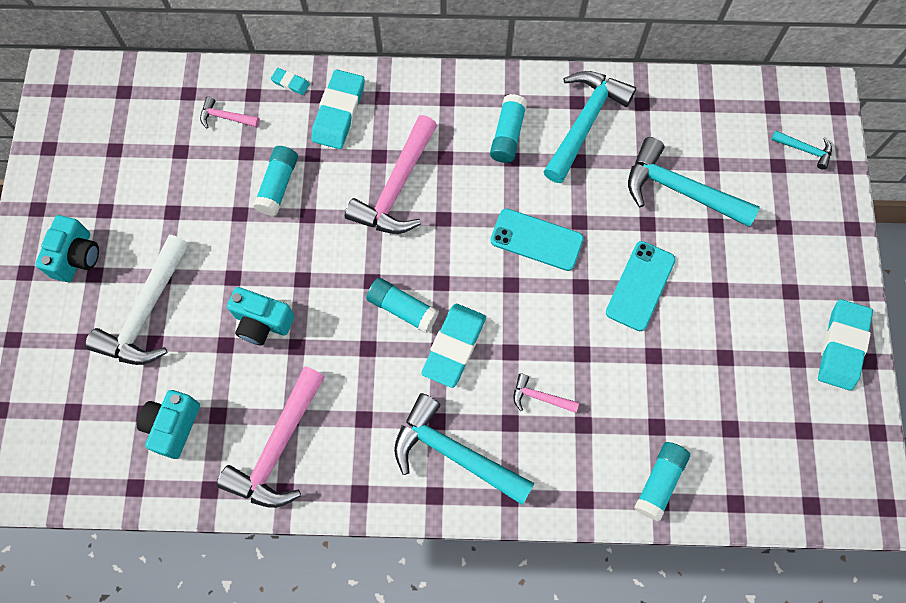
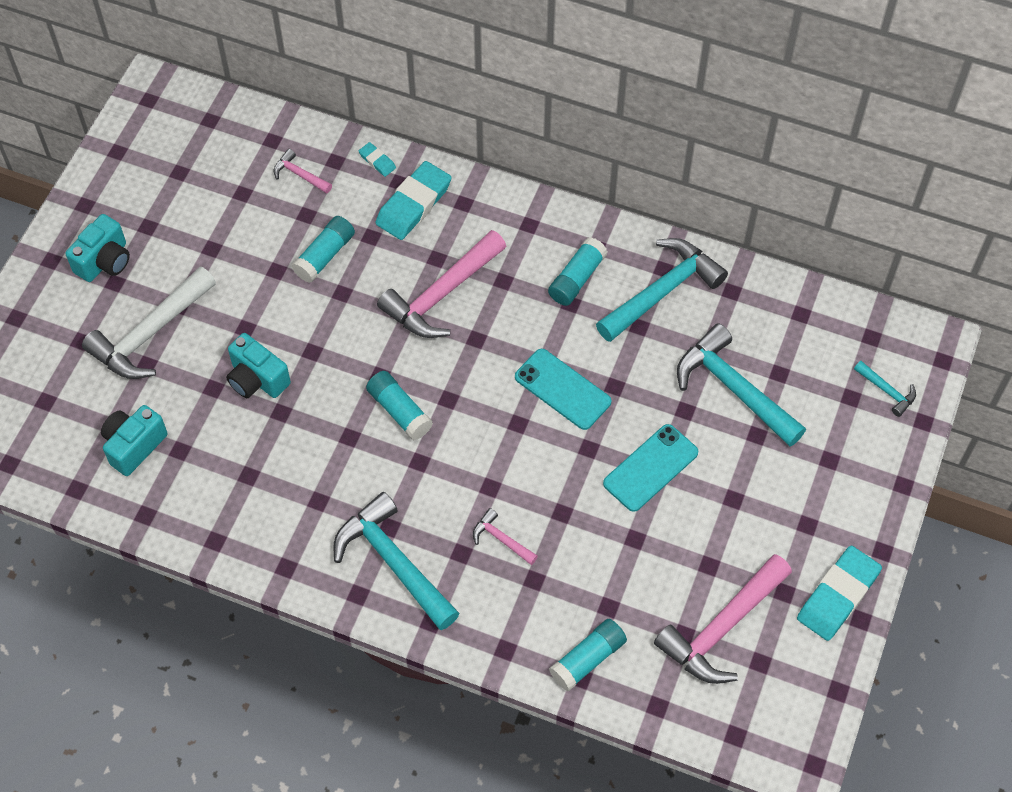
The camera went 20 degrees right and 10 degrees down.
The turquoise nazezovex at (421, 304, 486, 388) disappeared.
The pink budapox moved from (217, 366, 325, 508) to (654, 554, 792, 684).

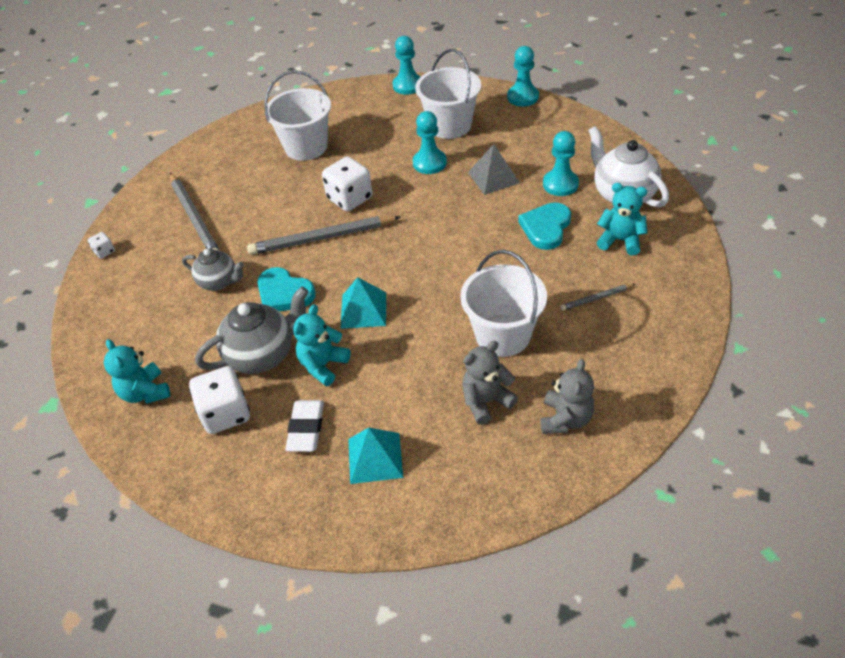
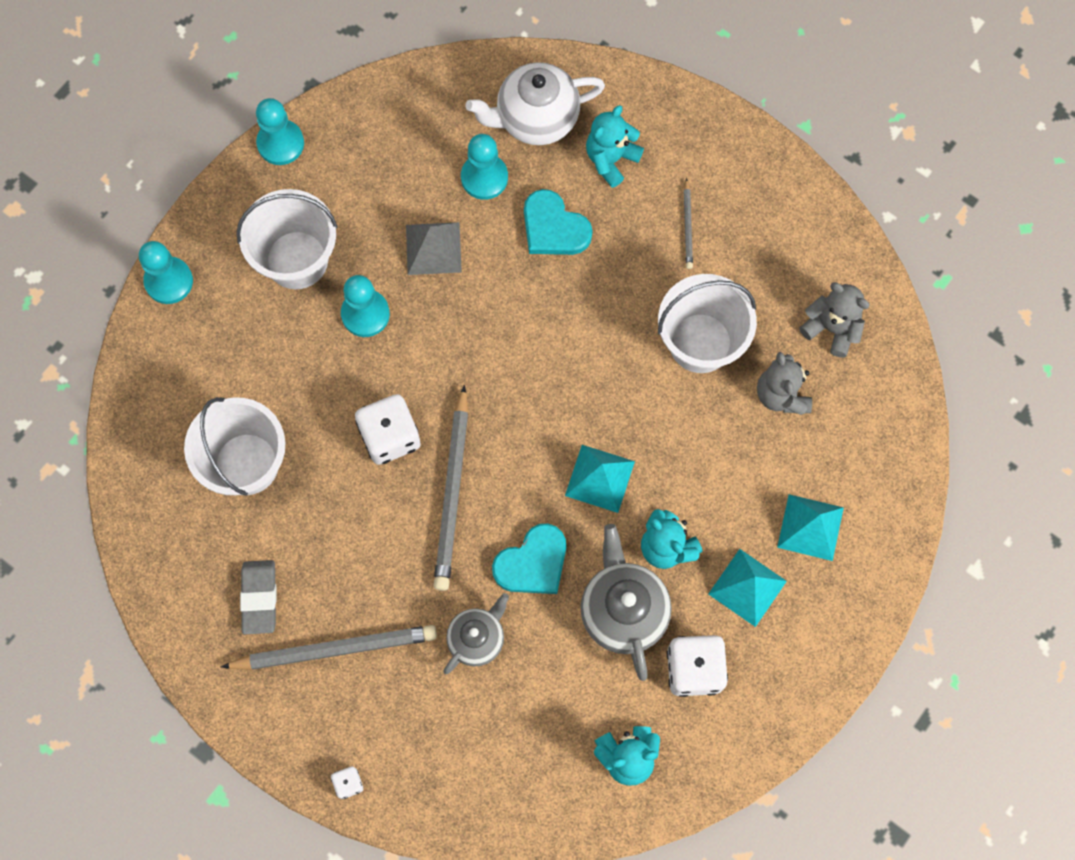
The camera went 75 degrees left and 25 degrees up.
The grey nazezovex at (240, 560, 277, 634) appeared.
The white nazezovex at (285, 400, 324, 452) was replaced by the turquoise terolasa at (708, 549, 787, 627).

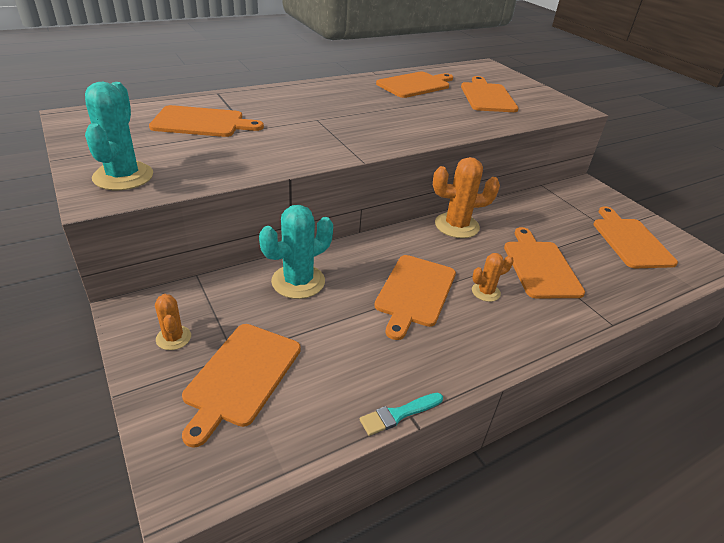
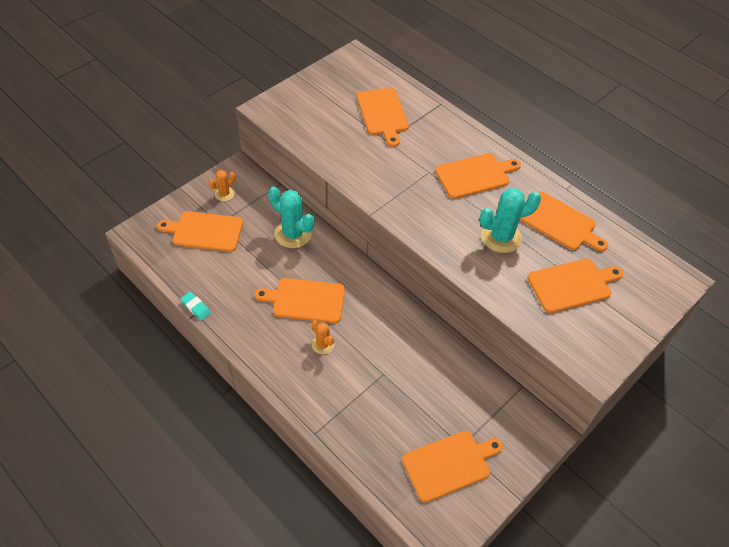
The camera went 75 degrees right and 15 degrees up.
The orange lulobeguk at (433, 157, 500, 238) disappeared.
The turquoise lulobeguk moved from (85, 82, 153, 190) to (479, 188, 541, 253).
The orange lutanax moved from (504, 227, 585, 298) to (435, 153, 521, 199).
The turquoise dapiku at (360, 393, 443, 436) was replaced by the turquoise nazezovex at (181, 292, 211, 321).

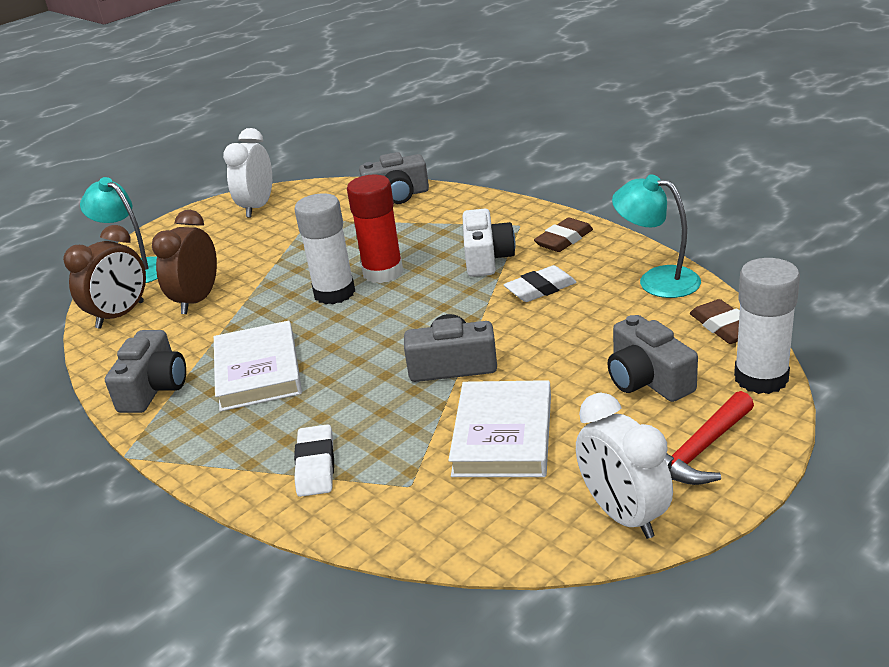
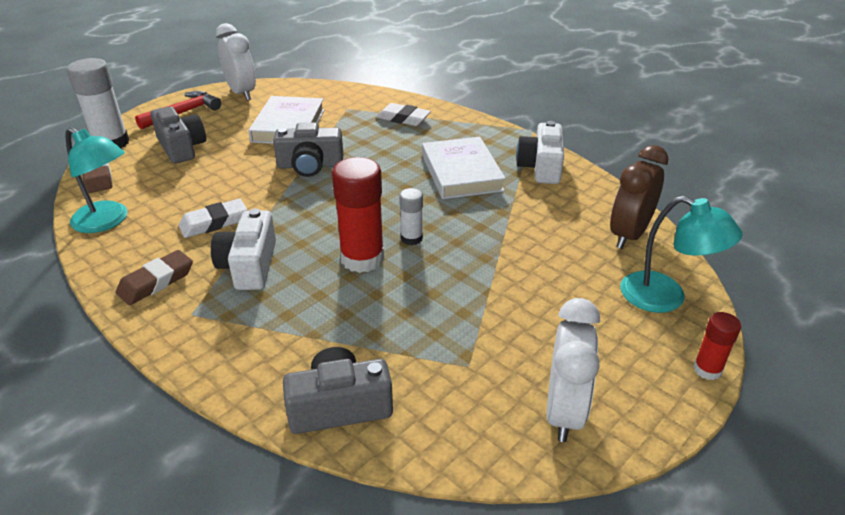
The camera went 175 degrees right and 5 degrees up.
The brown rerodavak at (152, 210, 217, 314) disappeared.
The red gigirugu at (693, 312, 741, 380) appeared.
The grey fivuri at (105, 330, 186, 413) became the white fivuri at (516, 121, 564, 184).
The white nazezovex at (294, 424, 334, 497) turned 60 degrees counterclockwise.
The white gigirugu at (294, 193, 355, 304) changed to 0.53 times the size.

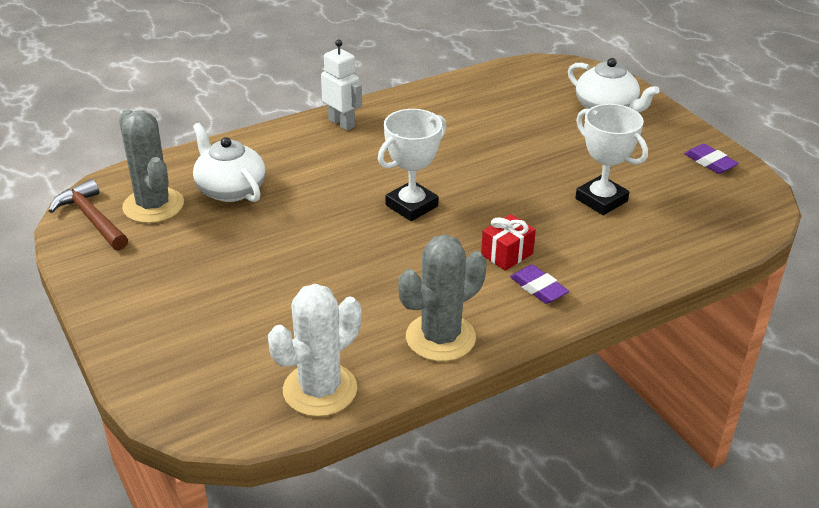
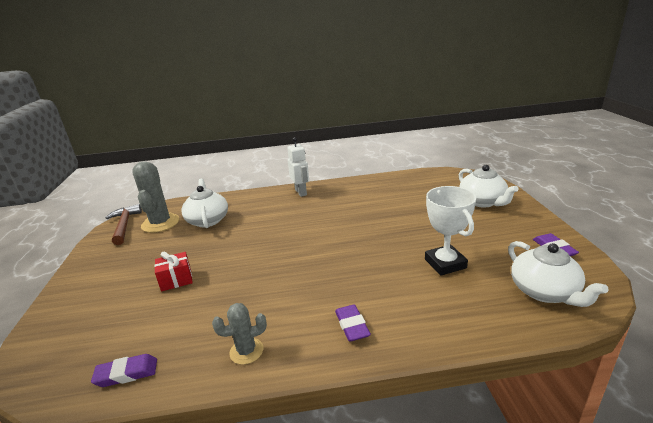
The camera went 25 degrees right and 10 degrees down.
The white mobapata at (378, 109, 446, 221) disappeared.
The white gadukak at (508, 241, 608, 307) appeared.
The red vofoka moved from (481, 214, 536, 271) to (154, 252, 193, 291).
The white lulobeguk at (268, 284, 361, 417) was replaced by the purple nazezovex at (91, 354, 157, 387).
The grey lulobeguk at (398, 235, 487, 362) changed to 0.57 times the size.

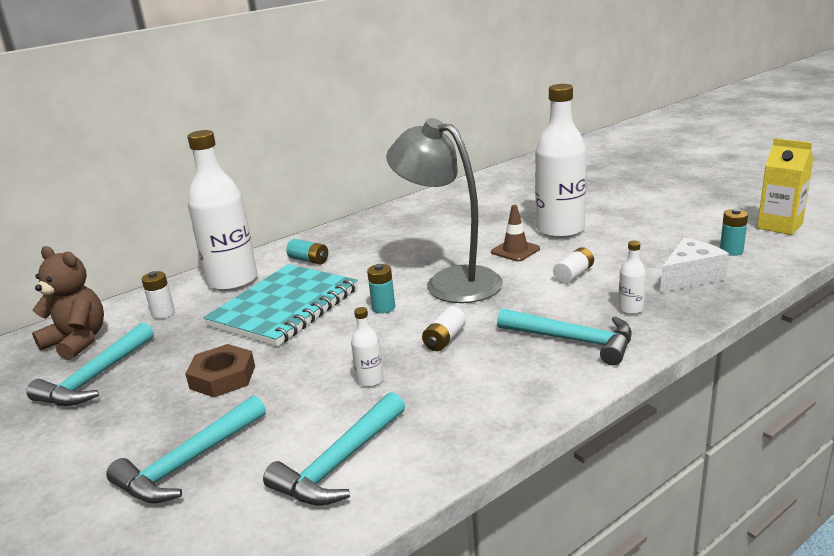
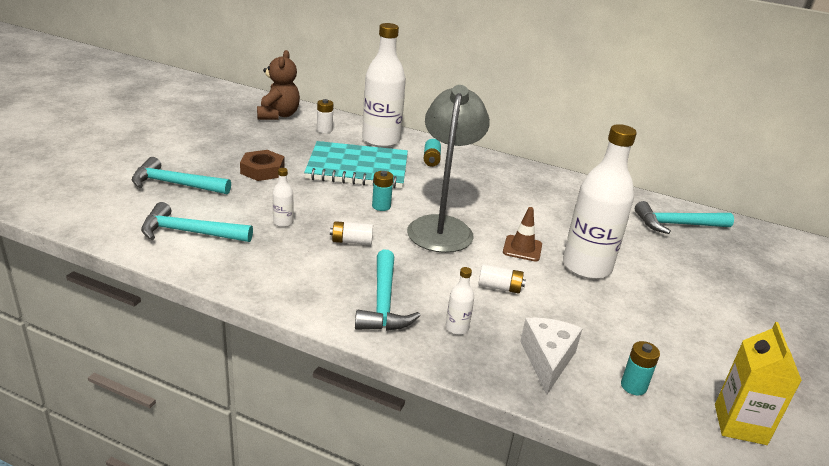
The camera went 55 degrees right and 5 degrees up.
The turquoise budapox moved from (26, 322, 154, 406) to (635, 201, 734, 234).
The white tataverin at (660, 238, 729, 293) turned 105 degrees counterclockwise.

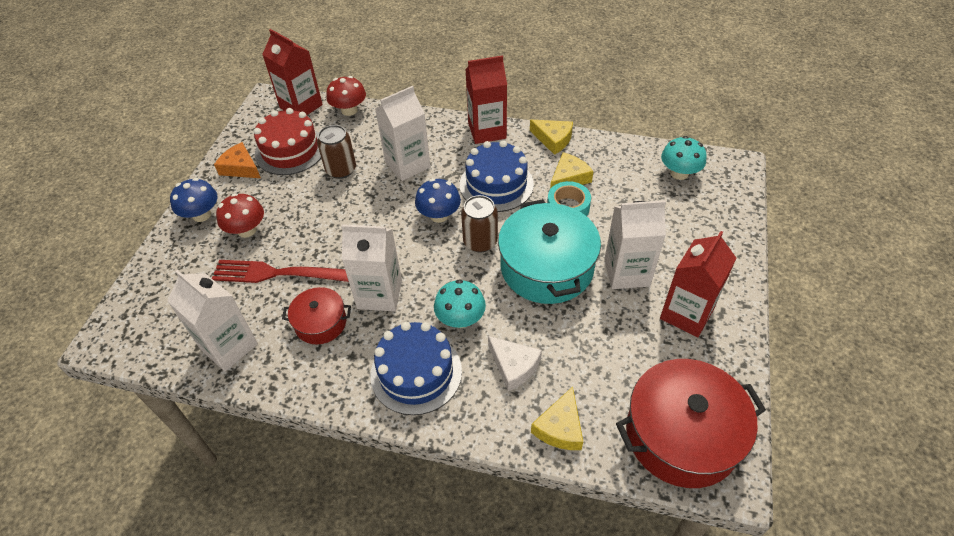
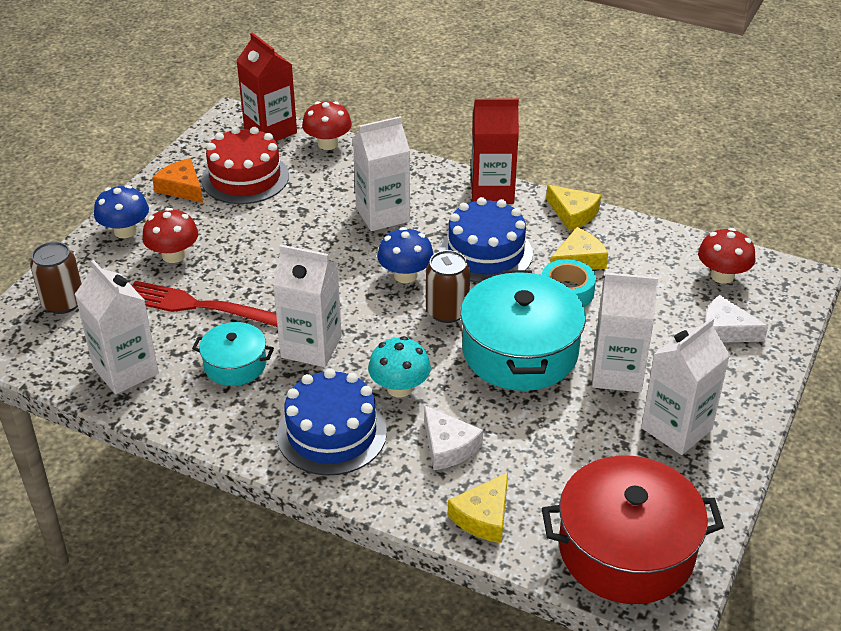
The camera went 10 degrees right and 10 degrees down.
The white tataverin at (704, 295, 768, 343) appeared.
The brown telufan moved from (317, 125, 356, 179) to (30, 242, 81, 314).
The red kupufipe at (282, 287, 351, 344) became the turquoise kupufipe at (192, 322, 274, 386).
The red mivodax at (660, 231, 736, 337) became the white mivodax at (641, 318, 730, 455).
The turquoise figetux at (661, 136, 706, 180) became the red figetux at (698, 228, 755, 284).

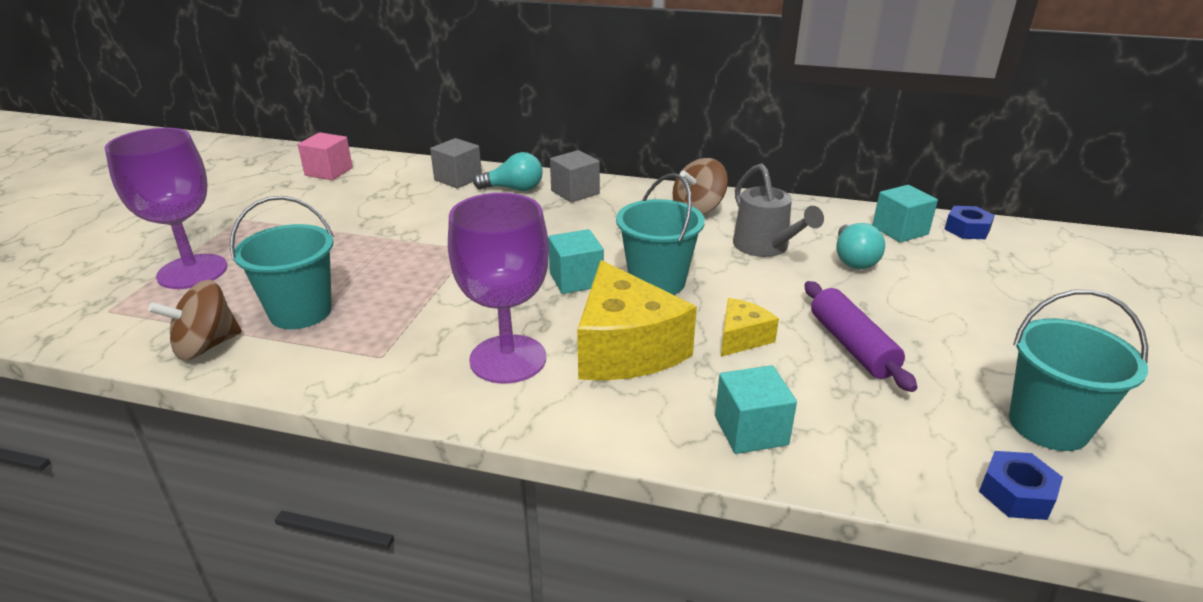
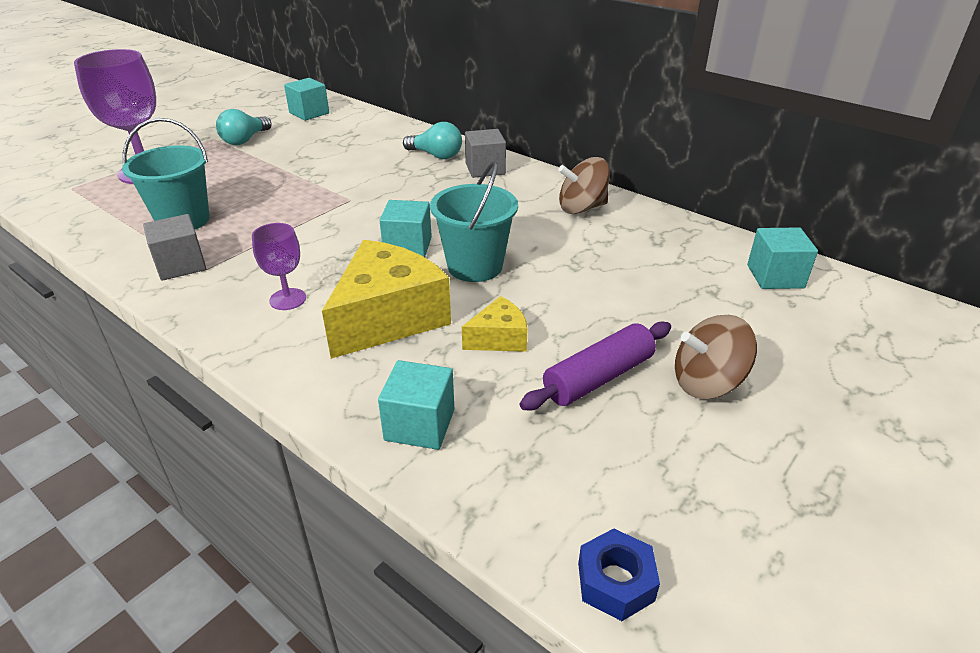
The camera went 25 degrees right and 5 degrees up.
The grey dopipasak at (733, 163, 824, 257) disappeared.
The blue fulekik at (945, 206, 995, 239) disappeared.
The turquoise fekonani at (1009, 290, 1148, 451) disappeared.
The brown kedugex moved from (148, 279, 242, 360) to (675, 315, 757, 399).
The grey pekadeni moved from (430, 138, 482, 188) to (143, 214, 206, 281).
The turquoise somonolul moved from (837, 223, 885, 269) to (216, 109, 272, 145).
The pink pekadeni at (298, 132, 353, 180) became the turquoise pekadeni at (284, 78, 329, 121).
The yellow tataverin at (577, 260, 697, 381) turned 150 degrees counterclockwise.
The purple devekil at (804, 281, 918, 392) turned 45 degrees clockwise.
The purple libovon at (448, 193, 549, 384) changed to 0.52 times the size.

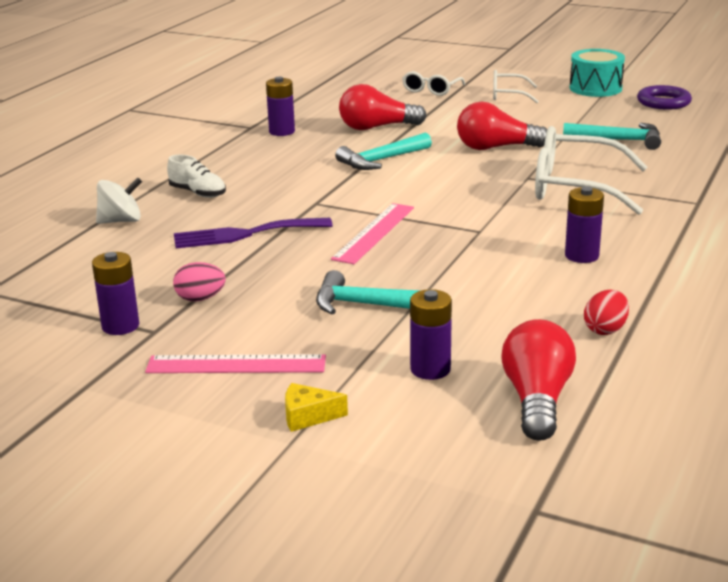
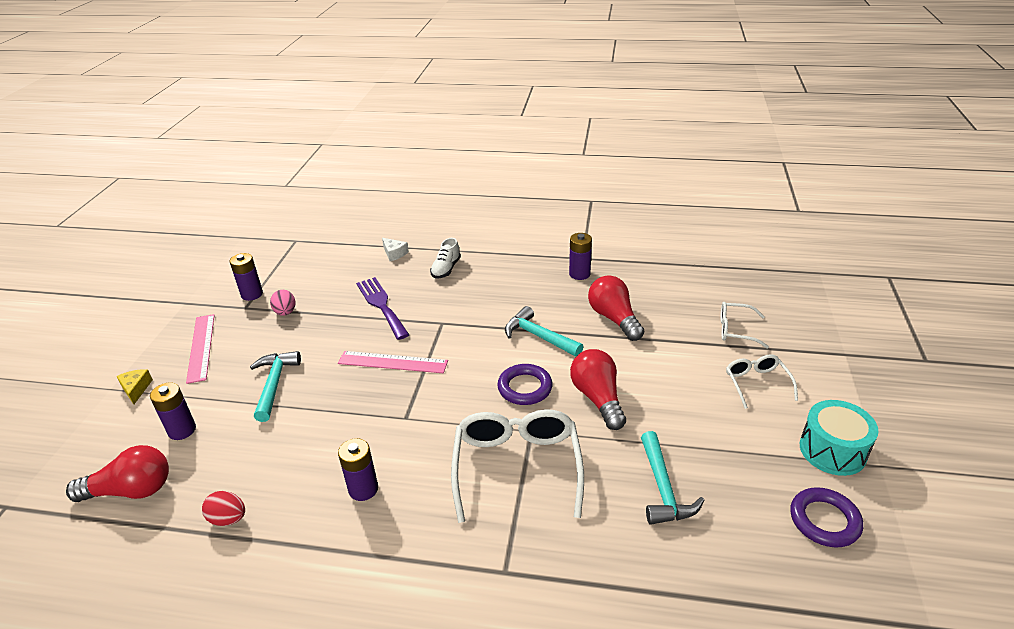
The camera went 75 degrees right and 10 degrees up.
The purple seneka at (497, 364, 553, 405) appeared.
The white kedugex at (96, 177, 142, 224) was replaced by the white tataverin at (382, 238, 409, 261).

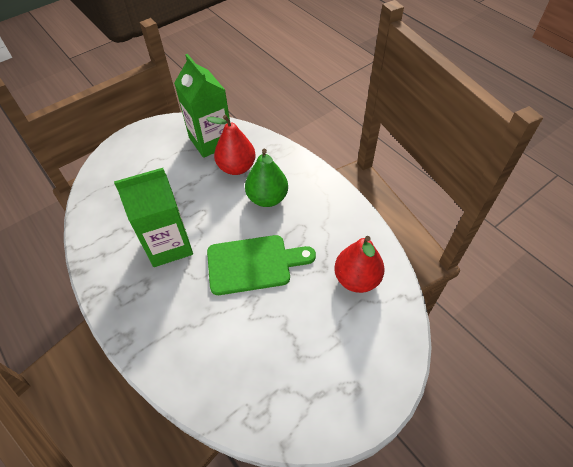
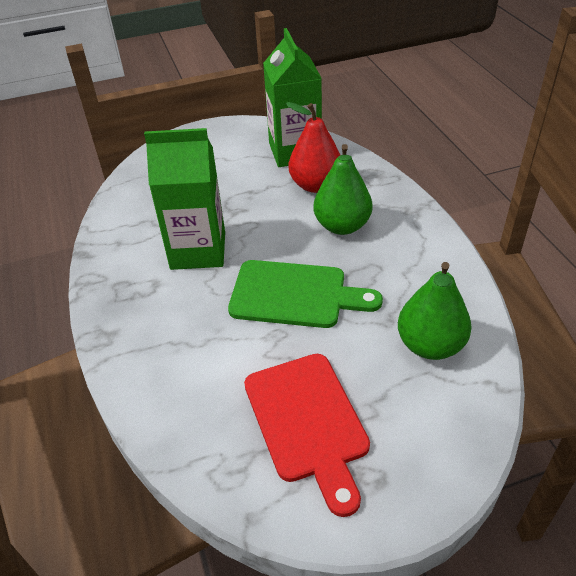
The camera went 20 degrees right and 10 degrees down.
The red lutanax at (244, 354, 370, 517) appeared.
The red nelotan at (334, 236, 385, 293) became the green nelotan at (398, 262, 472, 360).

